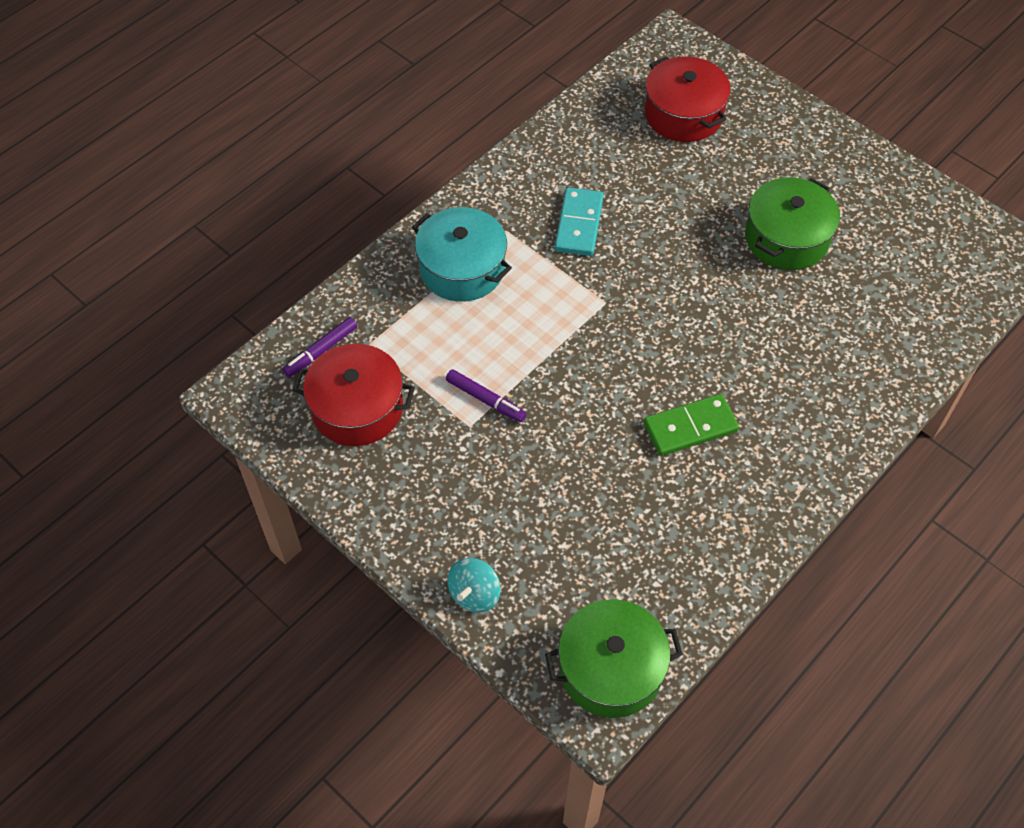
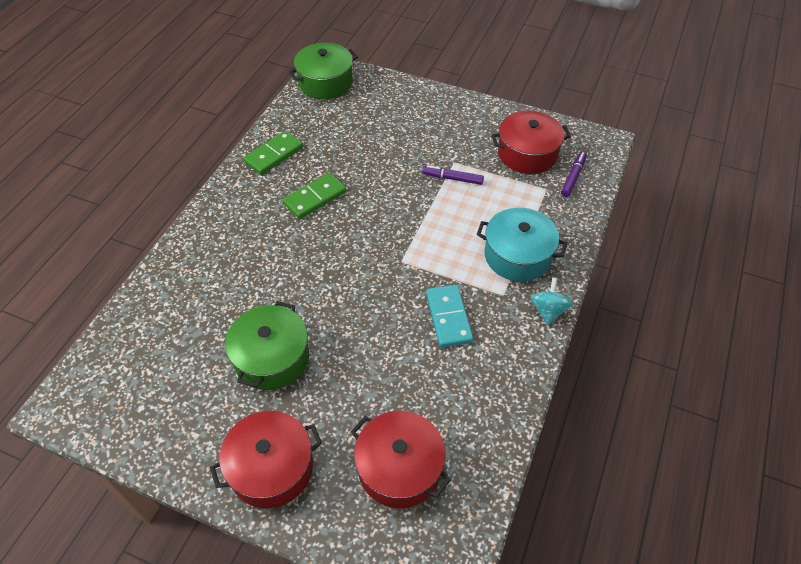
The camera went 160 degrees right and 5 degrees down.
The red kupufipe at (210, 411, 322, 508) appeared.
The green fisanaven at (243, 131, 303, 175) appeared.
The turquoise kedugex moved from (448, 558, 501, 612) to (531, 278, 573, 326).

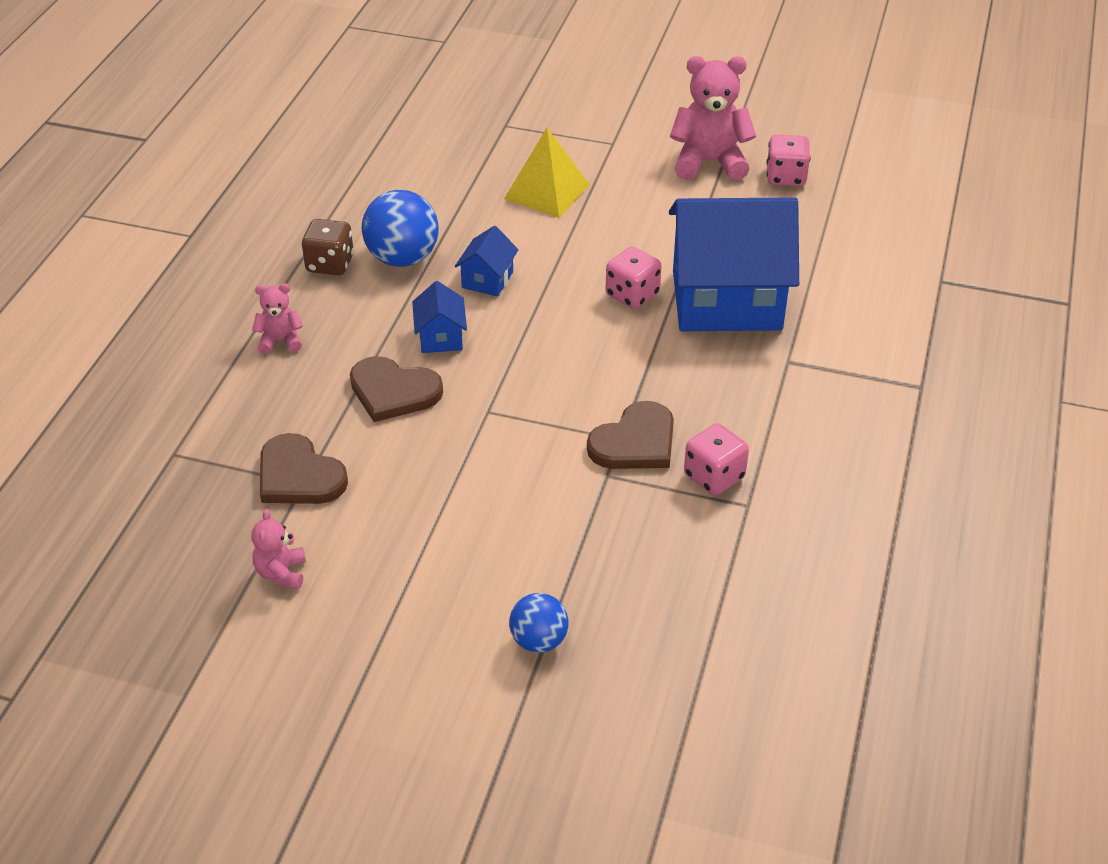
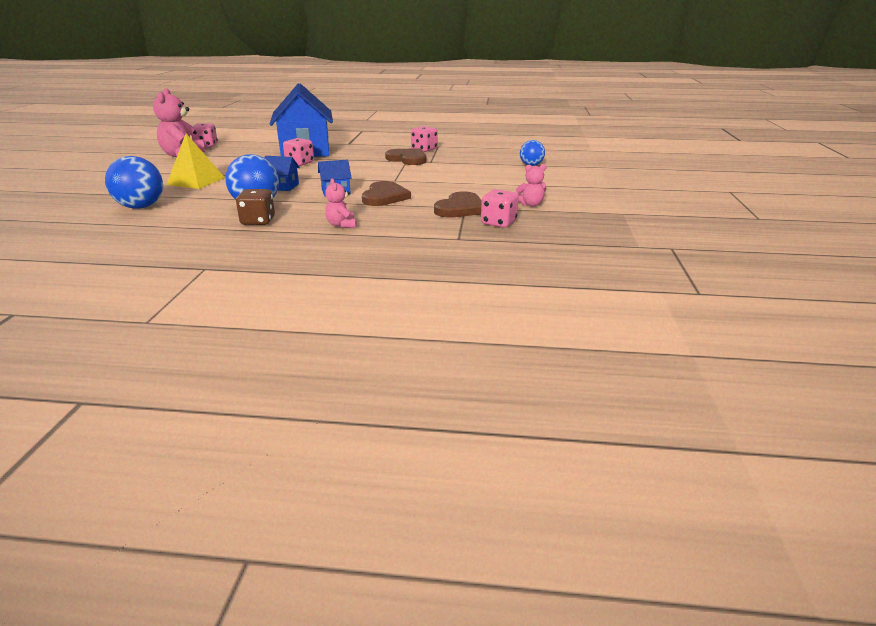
The camera went 100 degrees left and 15 degrees down.
The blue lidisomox at (105, 156, 163, 209) appeared.
The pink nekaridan at (481, 189, 519, 228) appeared.

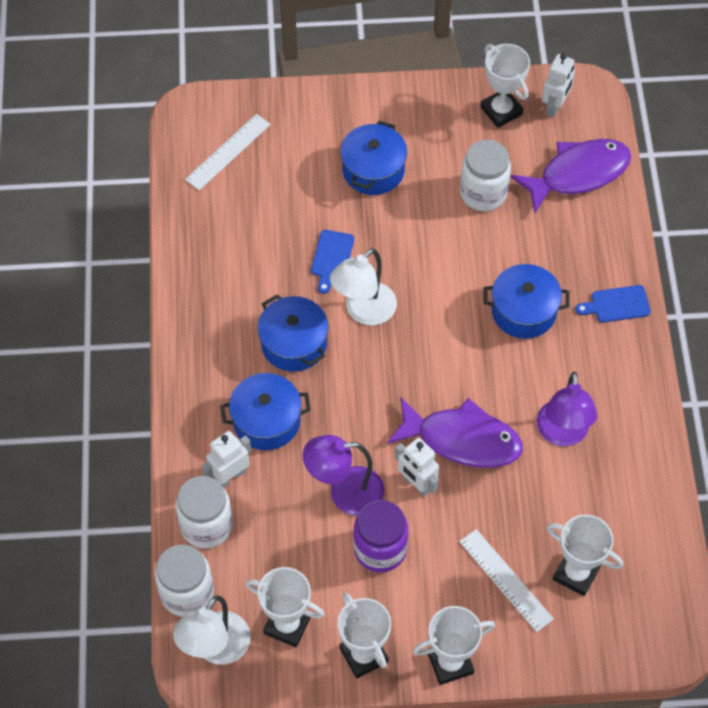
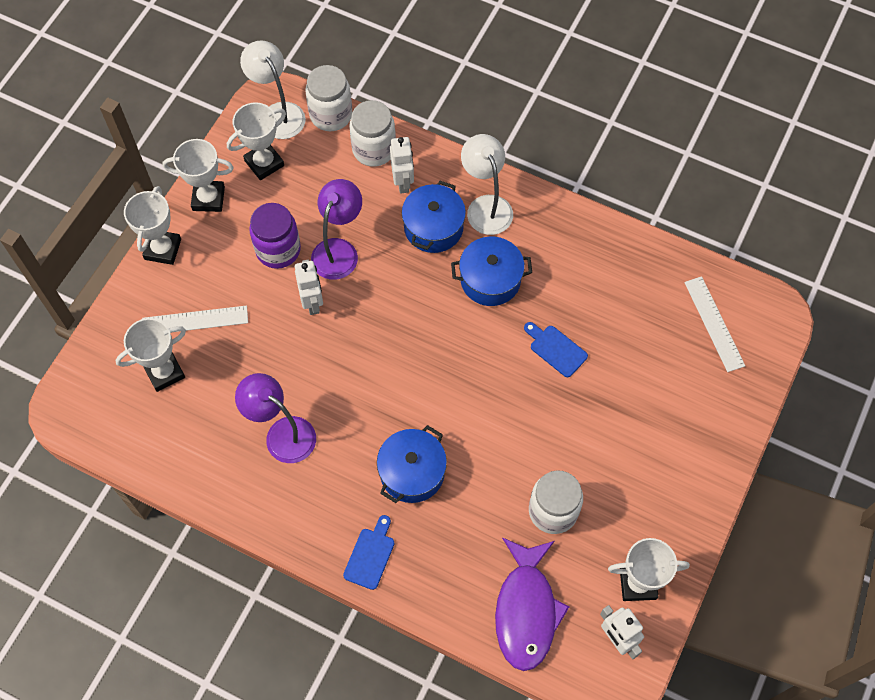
The camera went 120 degrees right and 5 degrees up.
The blue kupufipe at (340, 121, 407, 195) disappeared.
The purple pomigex at (387, 397, 523, 468) disappeared.
The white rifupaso moved from (330, 248, 397, 325) to (461, 134, 513, 235).
The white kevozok at (395, 437, 439, 497) turned 90 degrees clockwise.

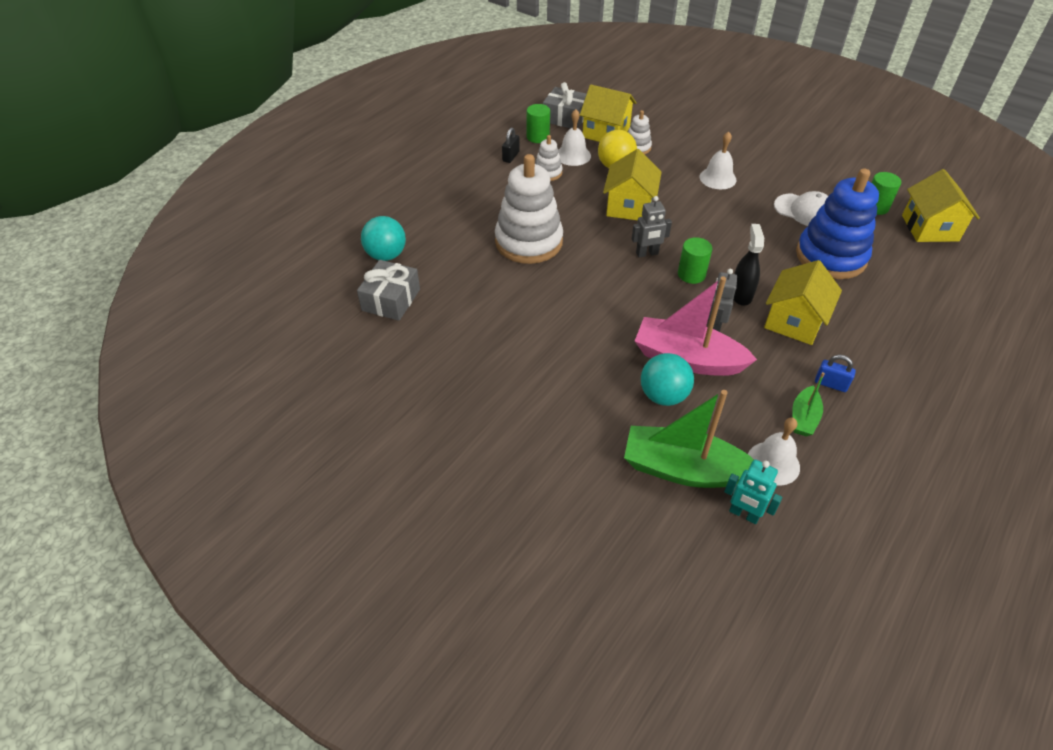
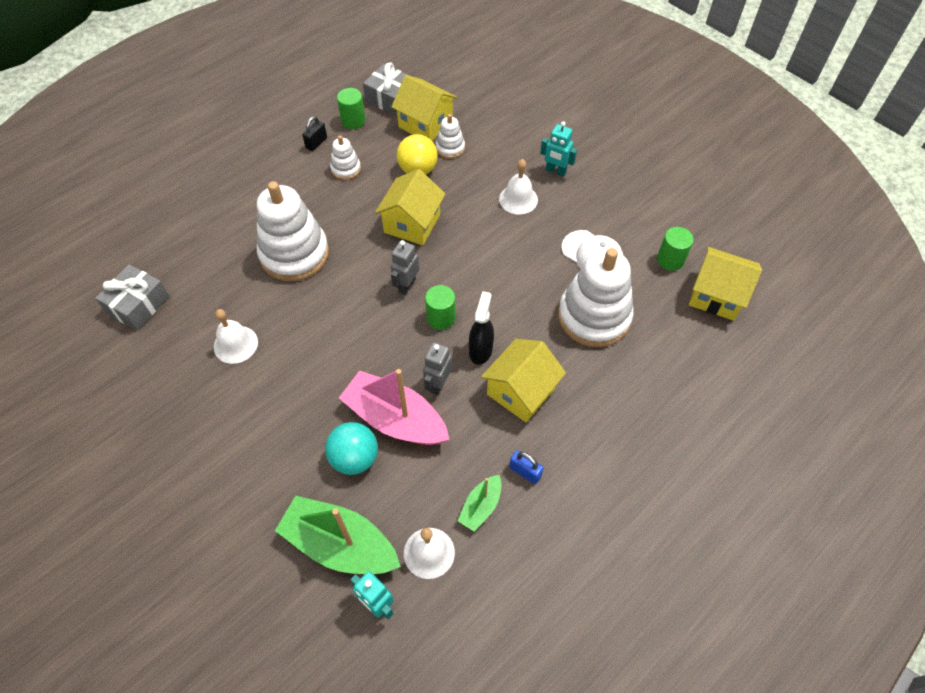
The camera went 10 degrees right and 10 degrees up.
The turquoise lidisomox at (361, 216, 406, 261) disappeared.
The turquoise kevozok at (540, 121, 577, 177) appeared.
The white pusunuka moved from (558, 109, 591, 166) to (214, 309, 258, 364).
The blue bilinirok at (796, 169, 879, 279) became the white bilinirok at (558, 248, 634, 347).
The grey kevozok at (632, 196, 672, 257) turned 120 degrees clockwise.
The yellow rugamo at (902, 169, 980, 242) turned 75 degrees counterclockwise.

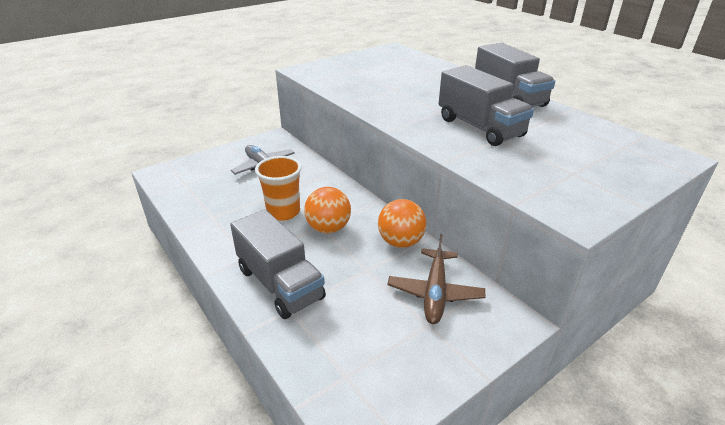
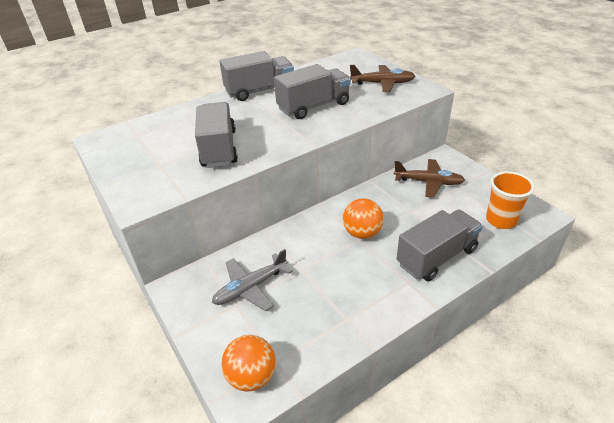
The camera went 85 degrees left and 5 degrees up.
The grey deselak at (195, 102, 238, 168) appeared.
The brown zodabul at (350, 65, 415, 92) appeared.
The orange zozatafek moved from (255, 156, 302, 221) to (486, 171, 535, 229).
The orange lidisomox moved from (378, 199, 426, 248) to (221, 335, 276, 391).

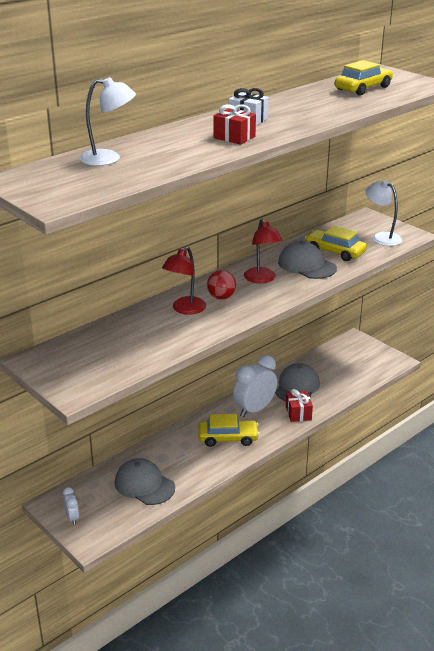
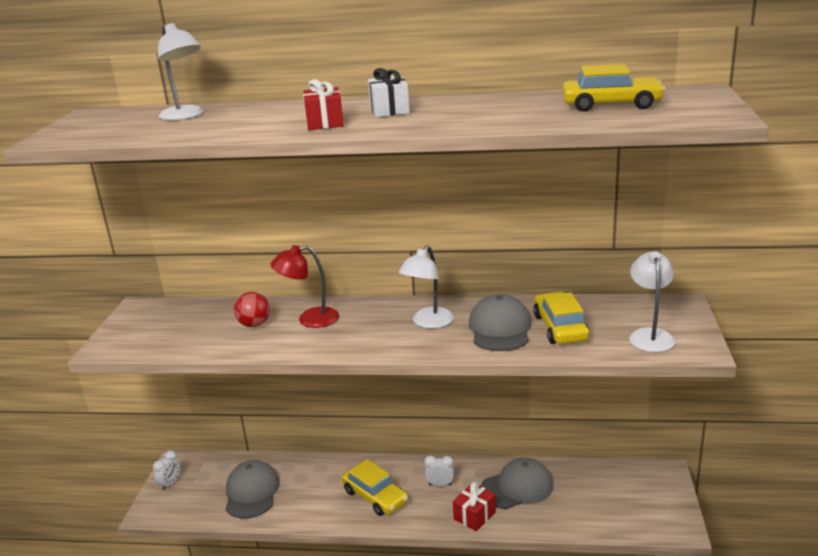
The camera went 50 degrees right and 5 degrees down.
The red lidisomox moved from (207, 270, 236, 299) to (234, 292, 270, 327).
The red rifupaso at (244, 219, 283, 283) became the white rifupaso at (398, 245, 454, 329).
The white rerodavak at (233, 355, 277, 417) changed to 0.48 times the size.

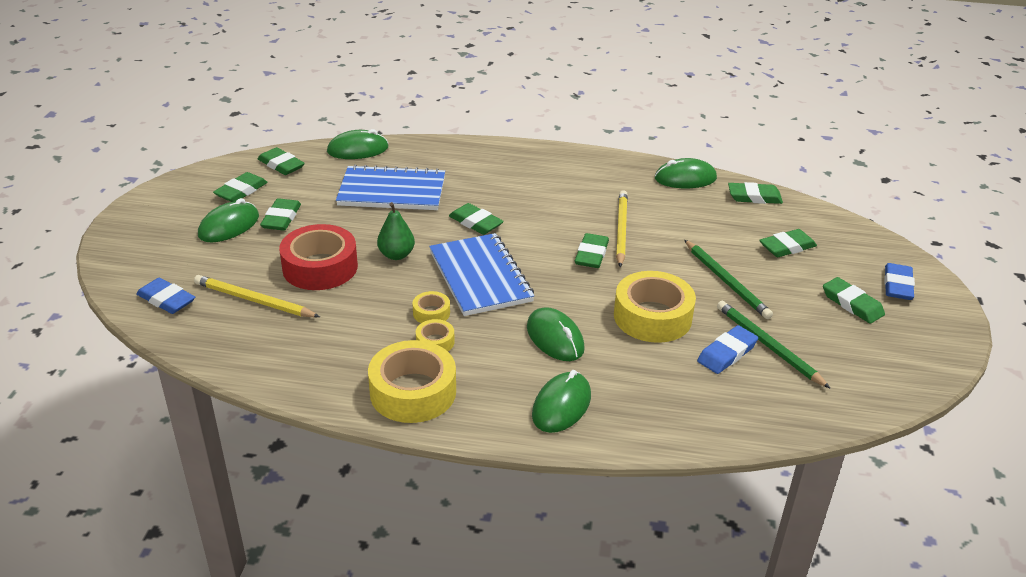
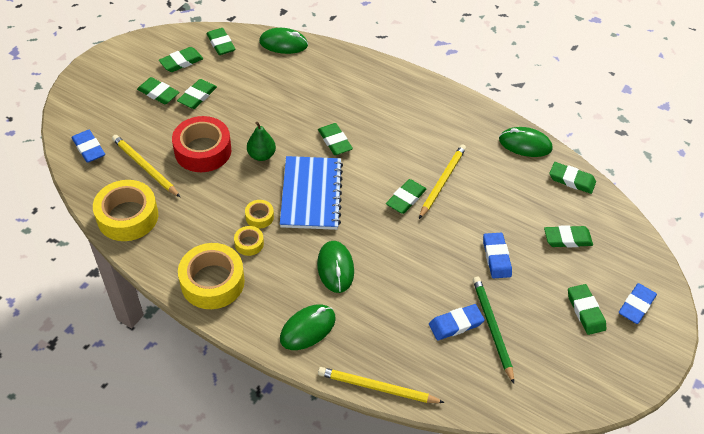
The camera went 20 degrees right and 15 degrees up.
The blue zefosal at (336, 164, 445, 210) disappeared.
The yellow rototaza at (318, 367, 445, 403) appeared.
The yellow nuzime moved from (614, 271, 696, 343) to (93, 180, 158, 241).
The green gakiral at (198, 198, 259, 242) was replaced by the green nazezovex at (137, 77, 179, 104).
The green rototaza at (684, 240, 773, 319) was replaced by the blue nazezovex at (483, 233, 512, 279).

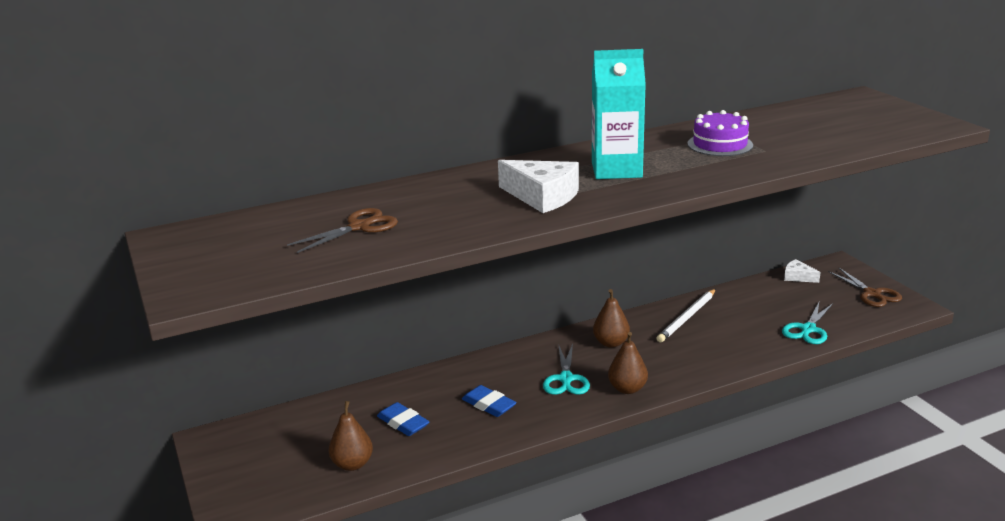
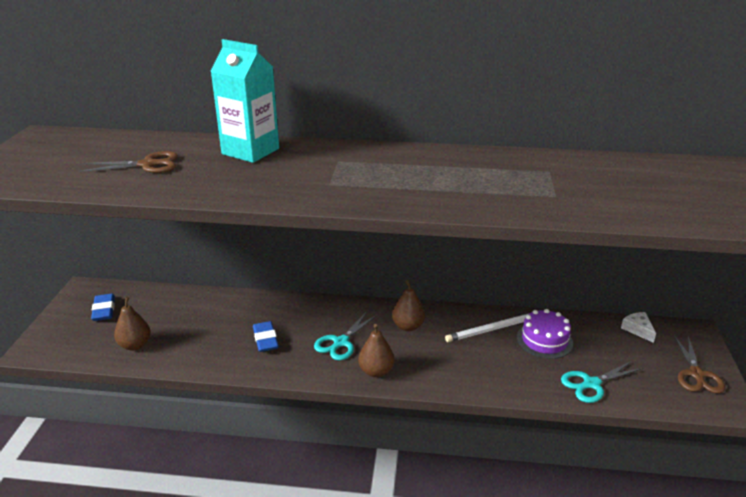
The camera went 30 degrees right and 5 degrees up.
The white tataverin at (498, 160, 579, 213) disappeared.
The blue nazezovex moved from (377, 402, 429, 436) to (91, 294, 115, 321).
The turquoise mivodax moved from (592, 49, 646, 179) to (211, 39, 279, 163).
The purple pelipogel moved from (687, 110, 753, 156) to (517, 309, 573, 359).

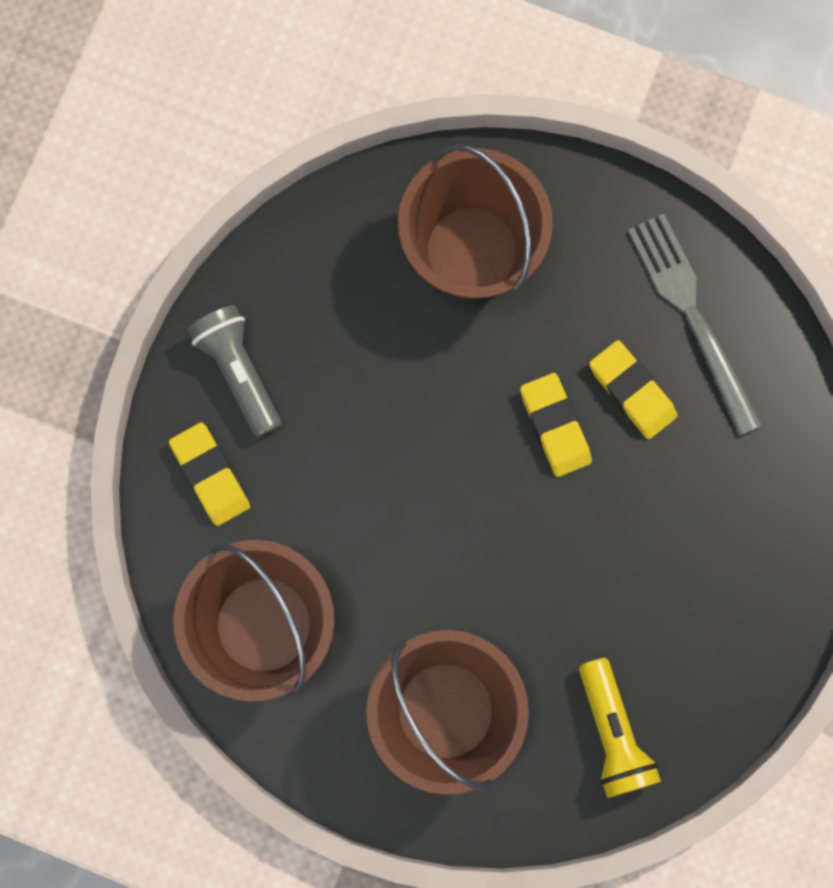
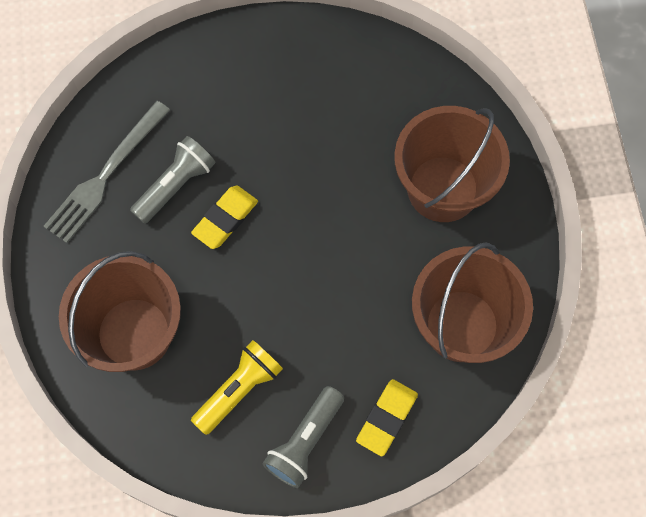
The camera went 120 degrees left and 10 degrees down.
The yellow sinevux moved from (579, 658, 661, 798) to (191, 340, 283, 435).
The yellow nazezovex at (589, 340, 677, 439) was replaced by the grey sinevux at (130, 136, 216, 224).

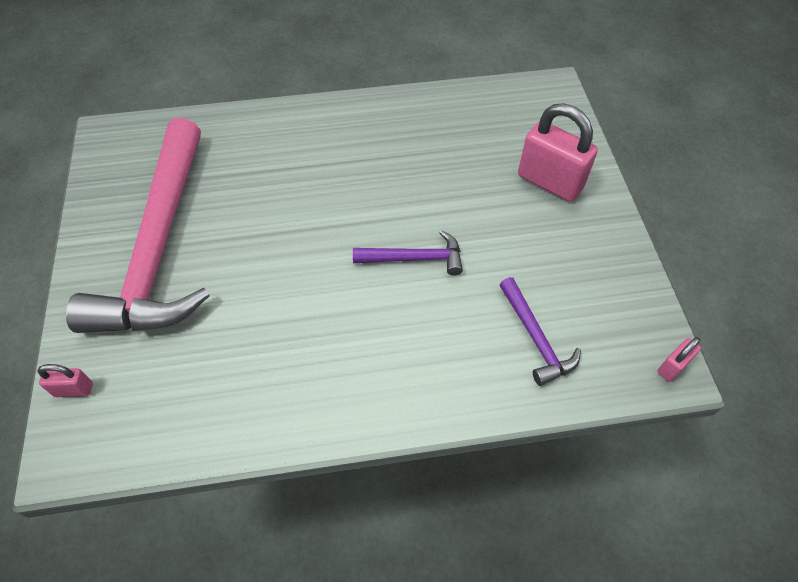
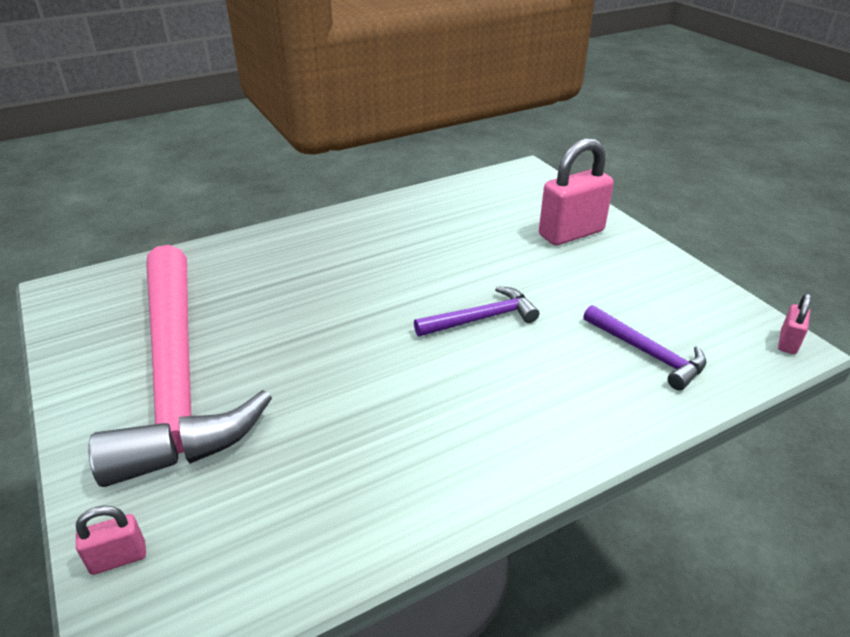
The camera went 20 degrees left and 20 degrees down.
The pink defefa at (518, 103, 598, 202) turned 45 degrees counterclockwise.

